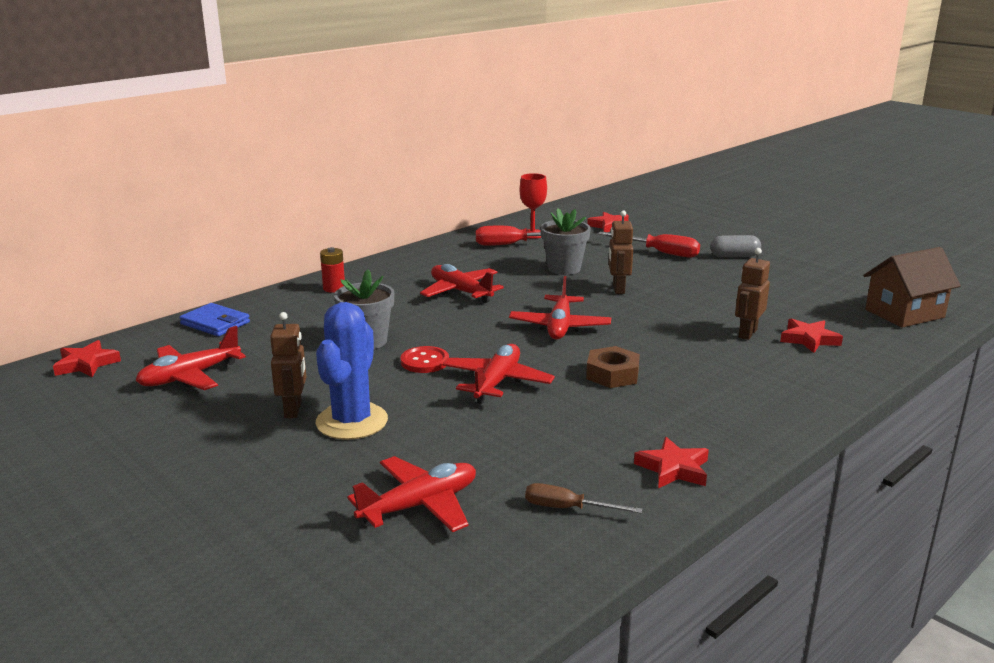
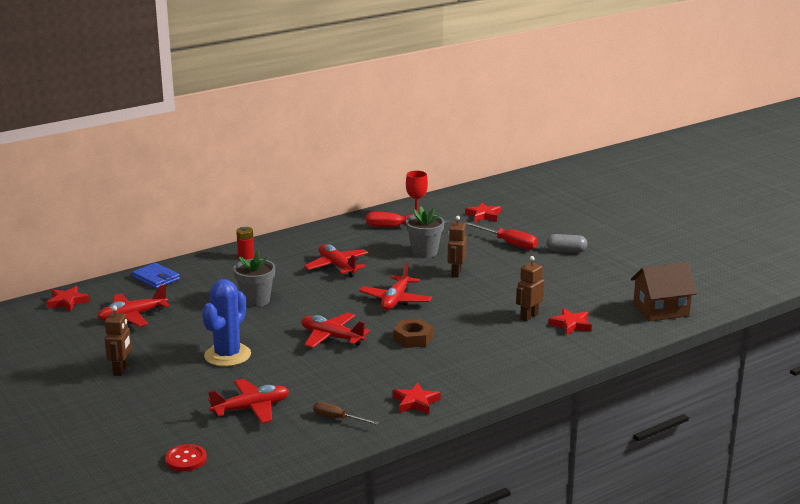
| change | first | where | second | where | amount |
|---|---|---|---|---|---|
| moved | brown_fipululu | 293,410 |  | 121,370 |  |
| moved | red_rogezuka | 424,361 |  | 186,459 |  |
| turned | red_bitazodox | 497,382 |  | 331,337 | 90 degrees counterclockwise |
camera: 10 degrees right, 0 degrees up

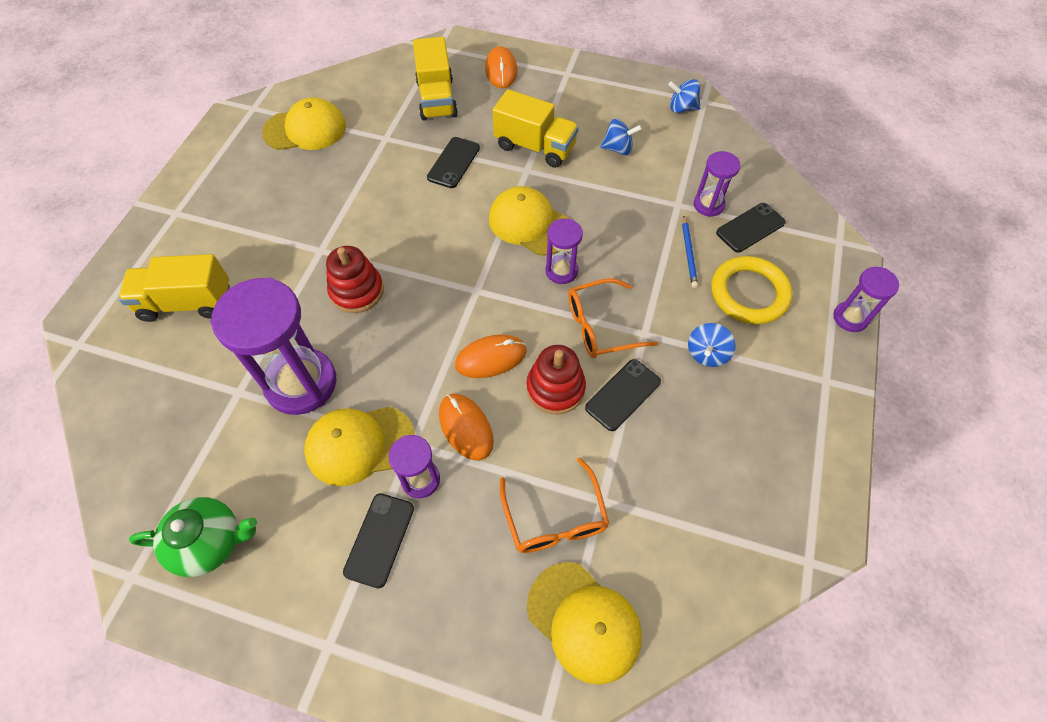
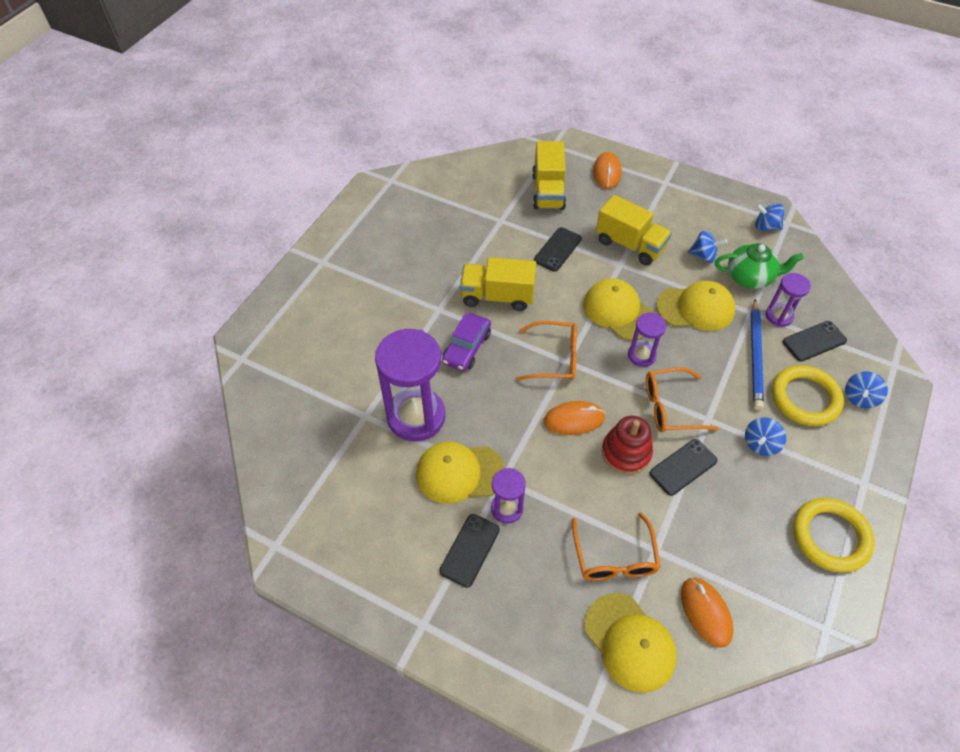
| change | first | where | second | where | amount |
|---|---|---|---|---|---|
| moved | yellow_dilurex | 187,303 |  | 497,296 |  |
| moved | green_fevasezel | 210,542 |  | 750,277 |  |
| moved | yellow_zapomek | 305,129 |  | 696,308 |  |
| replaced | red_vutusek | 357,291 | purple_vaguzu | 467,348 |  |
| moved | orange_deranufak | 466,427 |  | 705,612 |  |
| resized | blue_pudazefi | 689,253 |  | 755,356 | x1.75 |
| removed | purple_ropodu | 850,318 |  |  |  |
| added |  |  | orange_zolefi | 554,358 |  |
| added |  |  | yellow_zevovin | 830,537 |  |
| added |  |  | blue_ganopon | 859,398 |  |
camera: 10 degrees right, 5 degrees down

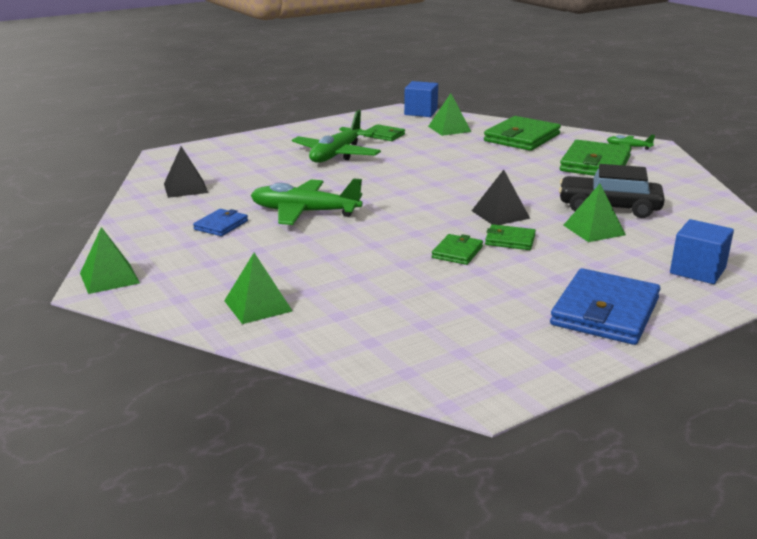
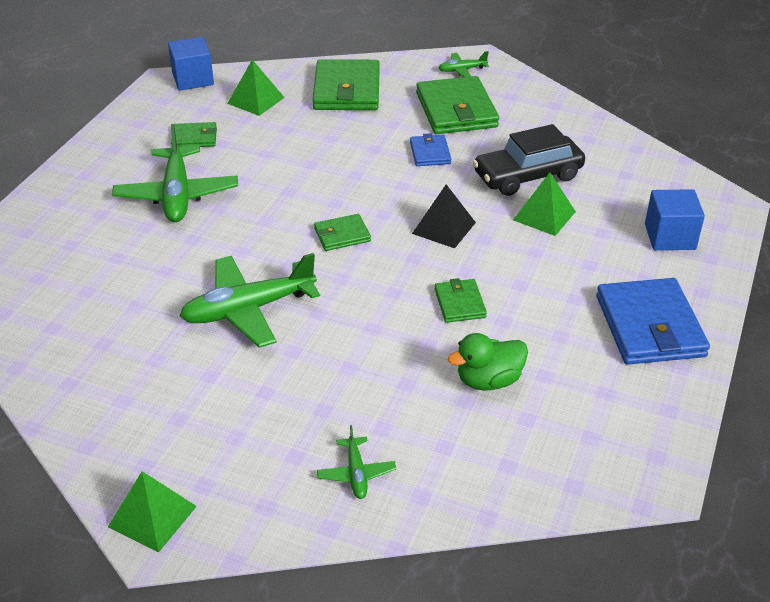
| change | first | where | second | where | amount |
|---|---|---|---|---|---|
| removed | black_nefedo | 185,188 |  |  |  |
| moved | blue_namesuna | 221,225 |  | 430,153 |  |
| replaced | green_nefedo | 257,306 | green_bitazodox | 356,473 |  |
| moved | green_namesuna | 510,240 |  | 342,235 |  |
| added |  |  | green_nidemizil | 488,380 |  |
camera: 35 degrees left, 15 degrees up

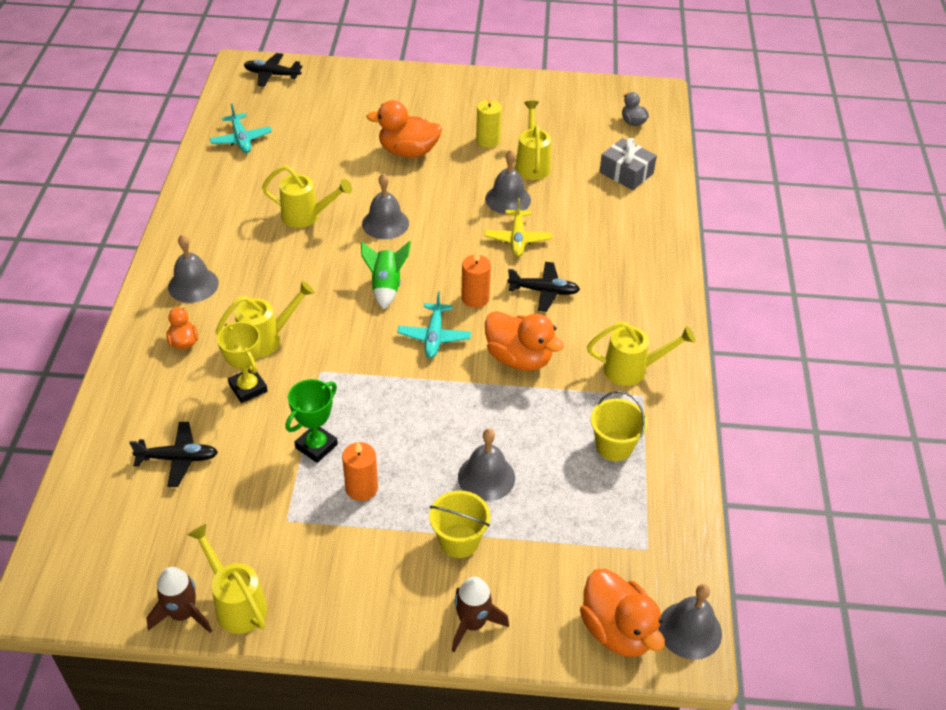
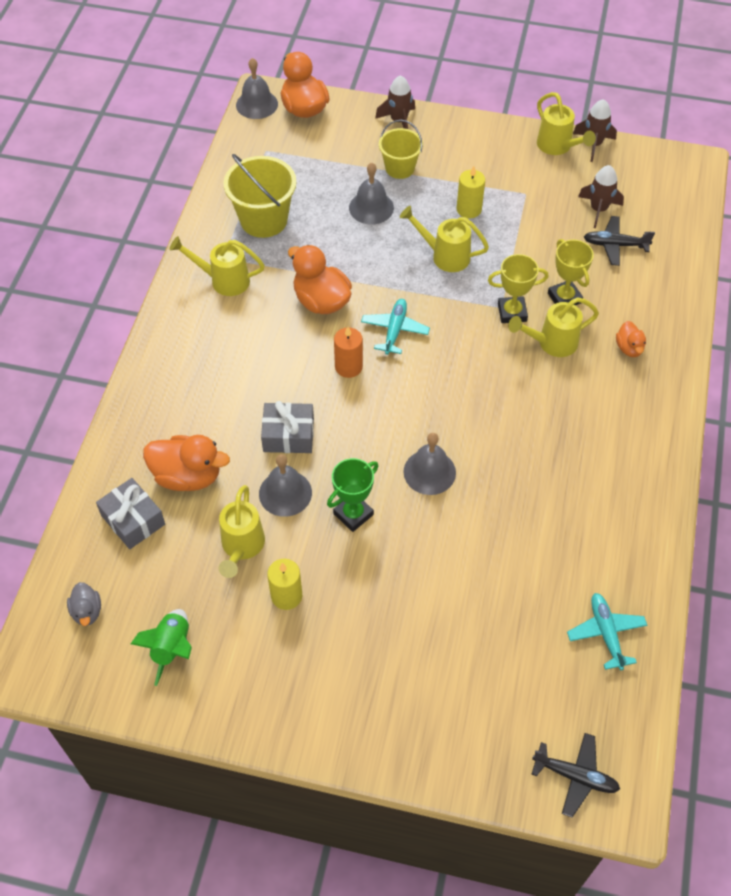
| change | first | where | second | where | amount |
|---|---|---|---|---|---|
| removed | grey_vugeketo | 193,285 |  |  |  |
| moved | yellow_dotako | 306,216 |  | 445,256 |  |
| moved | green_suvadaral | 316,446 |  | 353,514 |  |
| recoloured | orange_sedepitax | 361,488 | yellow_sedepitax | 469,209 |  |
| moved | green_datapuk | 386,286 |  | 172,648 |  |
| moved | orange_nidemizil | 408,152 |  | 188,476 |  |
| replaced | yellow_bitazodox | 517,239 | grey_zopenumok | 288,435 |  |
| removed | black_bitazodox | 544,291 |  |  |  |
| resized | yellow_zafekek | 614,446 |  | 264,220 | x1.56 |
| added |  |  | yellow_suvadaral | 512,312 |  |
| added |  |  | brown_datapuk | 598,209 |  |
camera: 170 degrees left, 10 degrees up

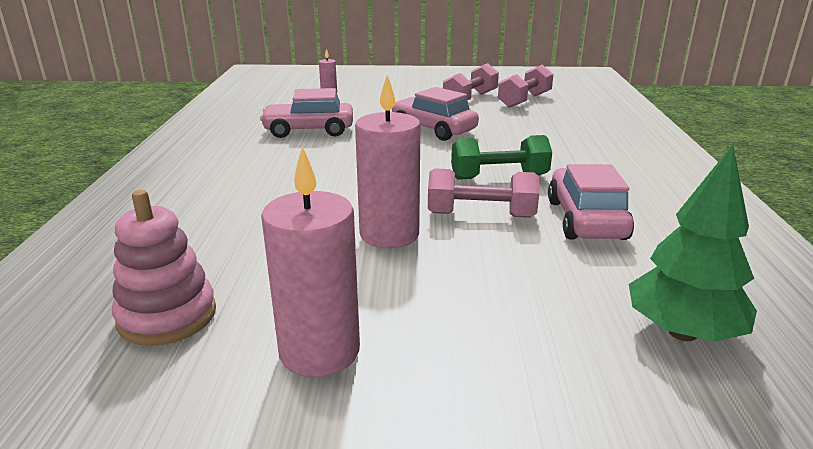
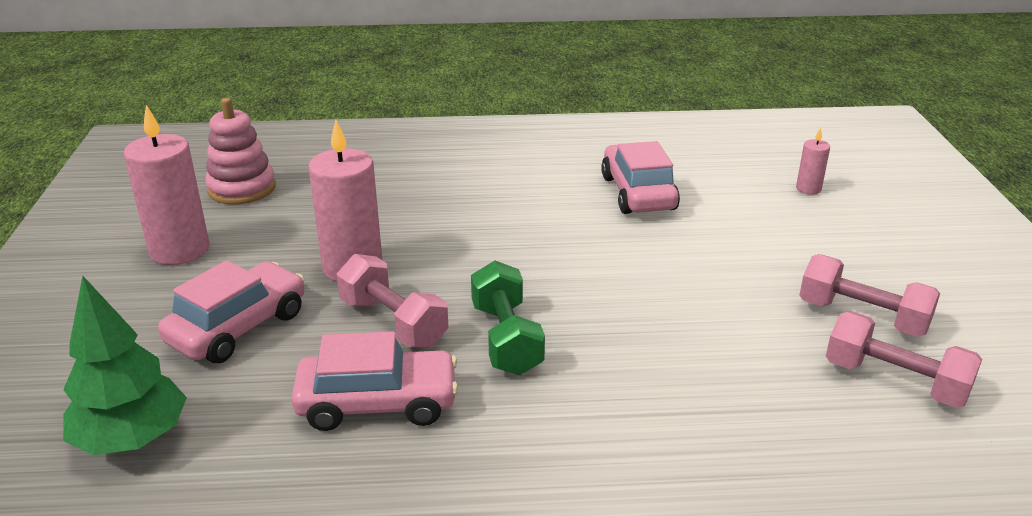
| change | first | where | second | where | amount |
|---|---|---|---|---|---|
| moved | pink_vaguzu | 433,129 |  | 238,327 |  |
| turned | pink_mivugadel | 481,215 |  | 393,323 | 45 degrees counterclockwise |
camera: 85 degrees right, 5 degrees up

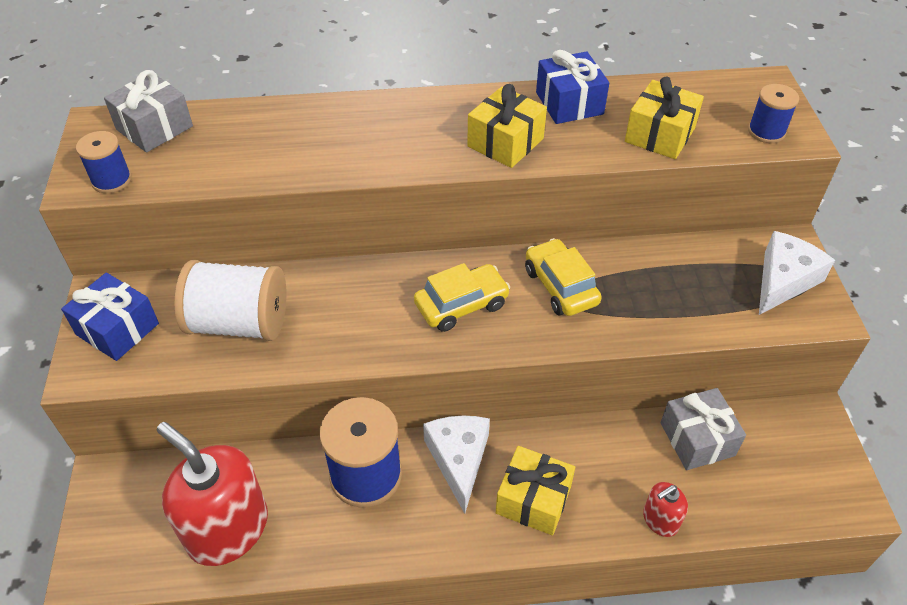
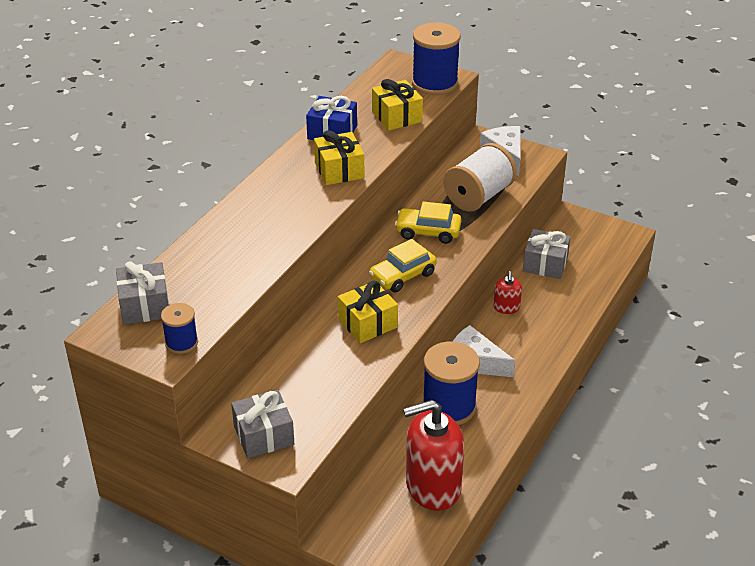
| change | first | where | second | where | amount |
|---|---|---|---|---|---|
| recoloured | blue_zopenumok | 117,329 | grey_zopenumok | 264,435 |  |
| moved | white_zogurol | 239,323 |  | 478,196 |  |
| turned | yellow_vaguzu | 461,305 |  | 402,275 | 135 degrees counterclockwise |
| moved | yellow_zopenumok | 533,500 |  | 367,323 |  |
| moved | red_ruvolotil | 660,520 |  | 506,307 |  |
| resized | blue_zogurol | 766,131 |  | 435,83 | x1.86 |
camera: 55 degrees left, 10 degrees down

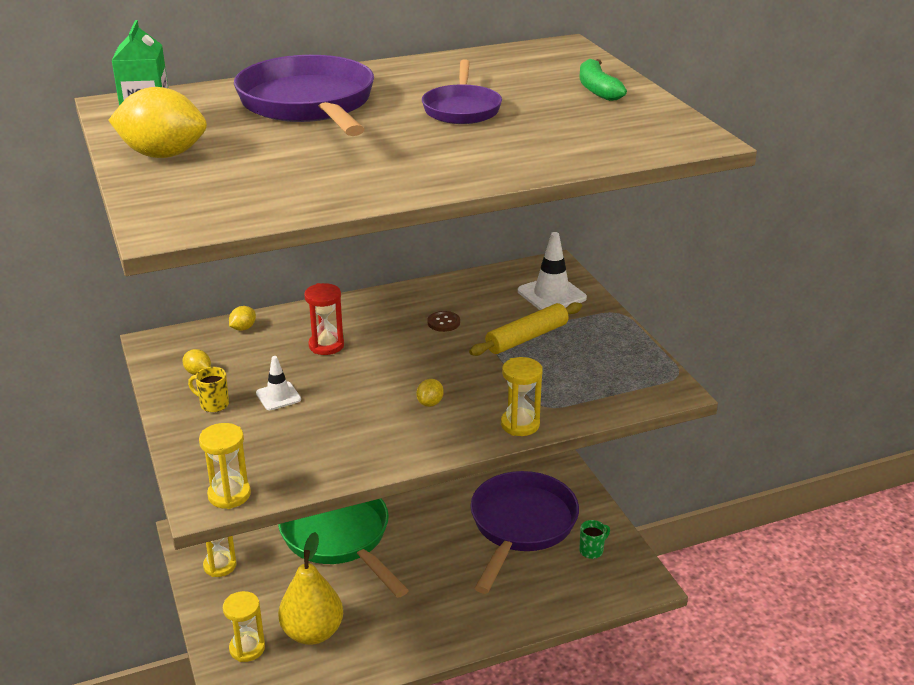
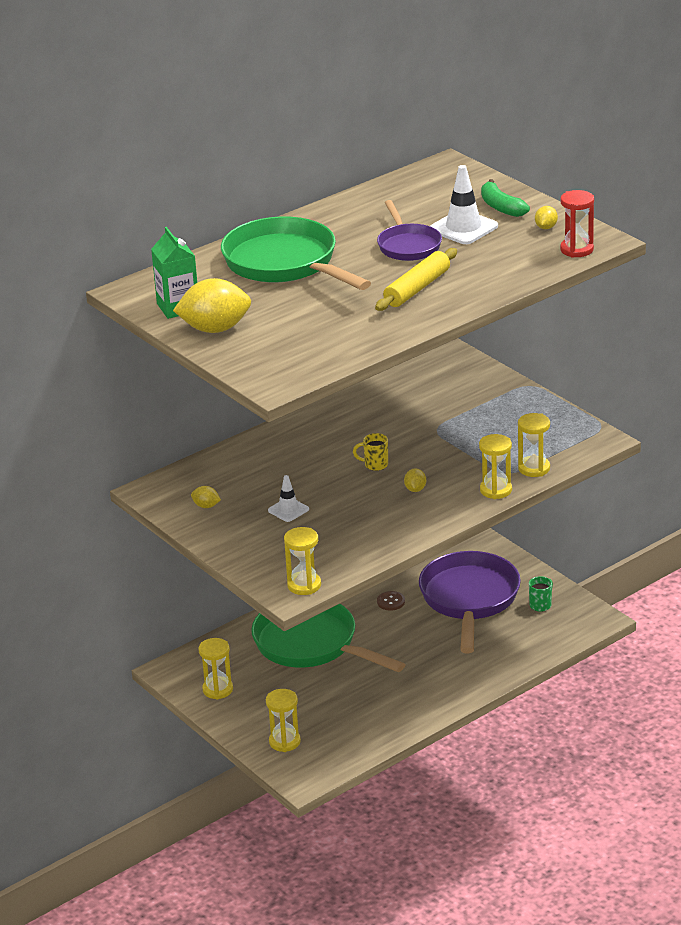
| change | first | where | second | where | amount |
|---|---|---|---|---|---|
| moved | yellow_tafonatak | 213,404 |  | 375,465 |  |
| moved | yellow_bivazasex | 243,328 |  | 546,227 |  |
| recoloured | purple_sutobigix | 309,105 | green_sutobigix | 285,263 |  |
| removed | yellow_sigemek | 312,632 |  |  |  |
| moved | red_ropodu | 326,345 |  | 577,249 |  |
| moved | brown_rogezuka | 443,322 |  | 391,602 |  |
| moved | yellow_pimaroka | 526,337 |  | 417,288 |  |
| moved | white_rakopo | 551,295 |  | 463,228 |  |
| added |  |  | yellow_ropodu | 534,468 |  |
camera: 15 degrees left, 0 degrees up

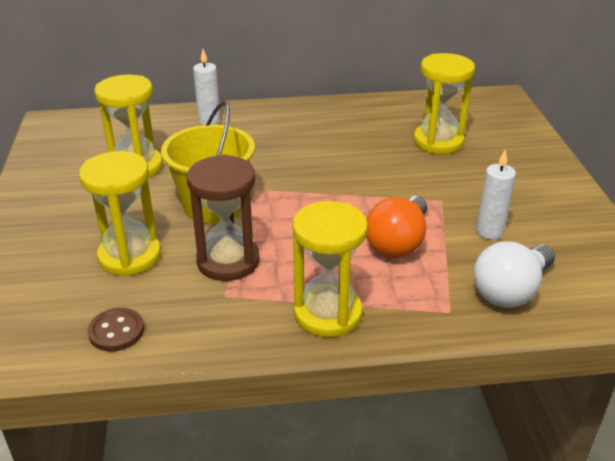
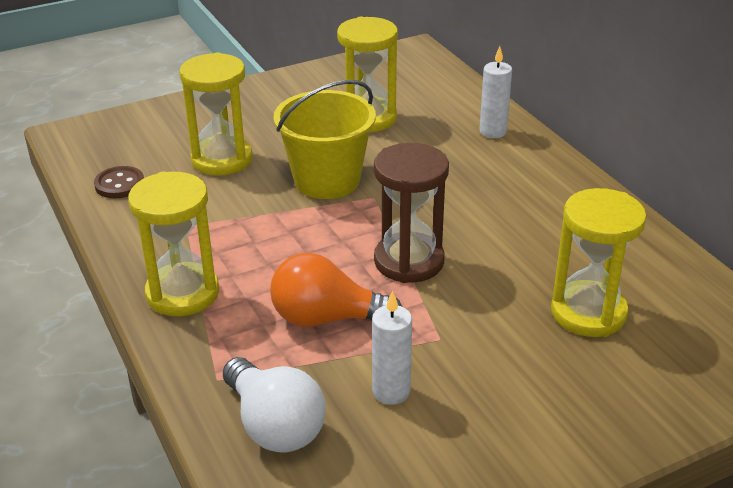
| change | first | where | second | where | amount |
|---|---|---|---|---|---|
| moved | brown_ropodu | 228,261 |  | 409,261 |  |
| turned | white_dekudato | 510,291 |  | 274,425 | 150 degrees counterclockwise |
camera: 70 degrees right, 0 degrees up

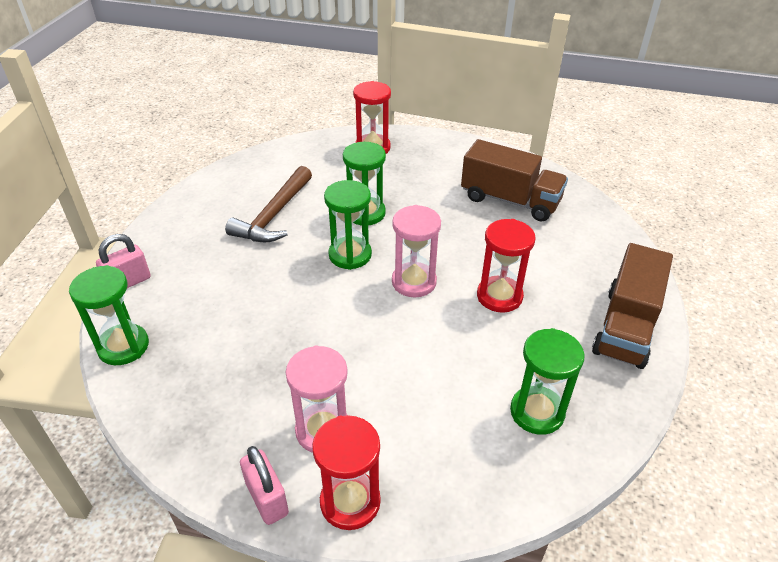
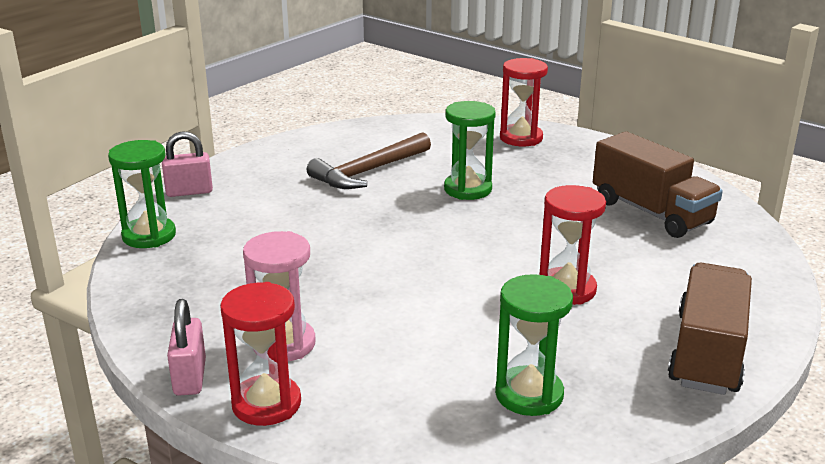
| change | first | where | second | where | amount |
|---|---|---|---|---|---|
| removed | green_ropodu | 350,255 |  |  |  |
| removed | pink_ropodu | 414,282 |  |  |  |
| turned | brown_dilurex | 625,327 |  | 707,353 | 150 degrees clockwise |
camera: 25 degrees right, 15 degrees down

